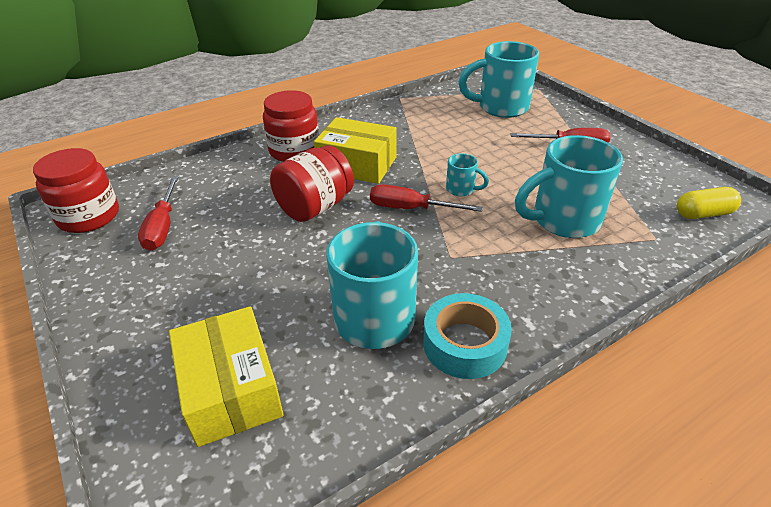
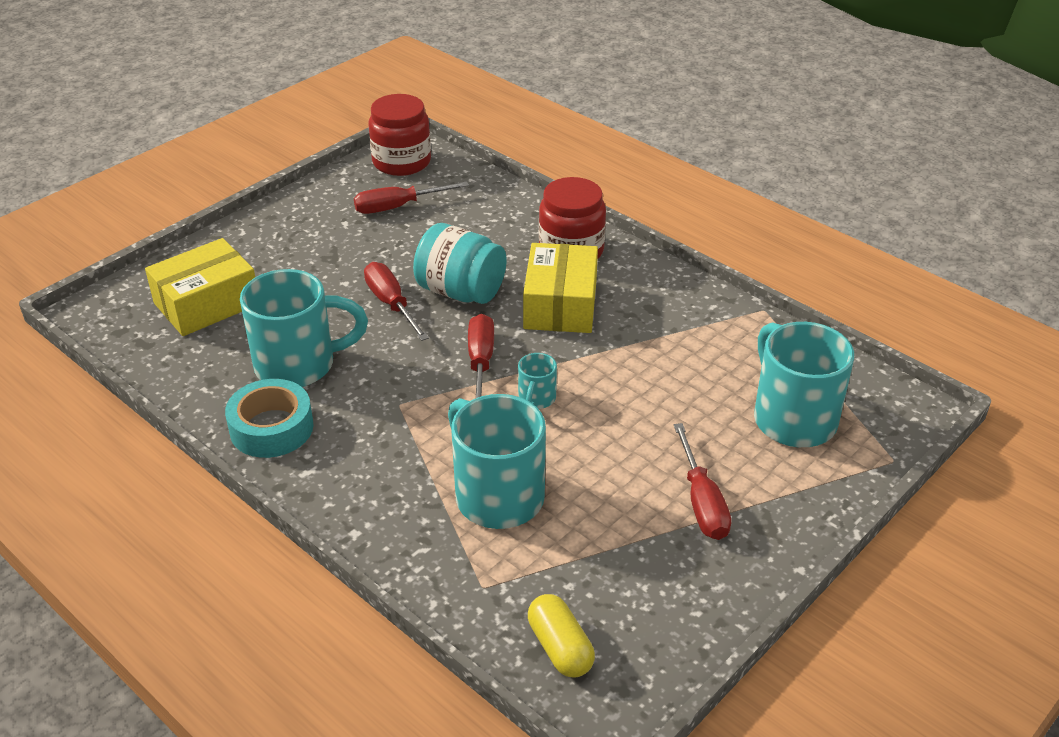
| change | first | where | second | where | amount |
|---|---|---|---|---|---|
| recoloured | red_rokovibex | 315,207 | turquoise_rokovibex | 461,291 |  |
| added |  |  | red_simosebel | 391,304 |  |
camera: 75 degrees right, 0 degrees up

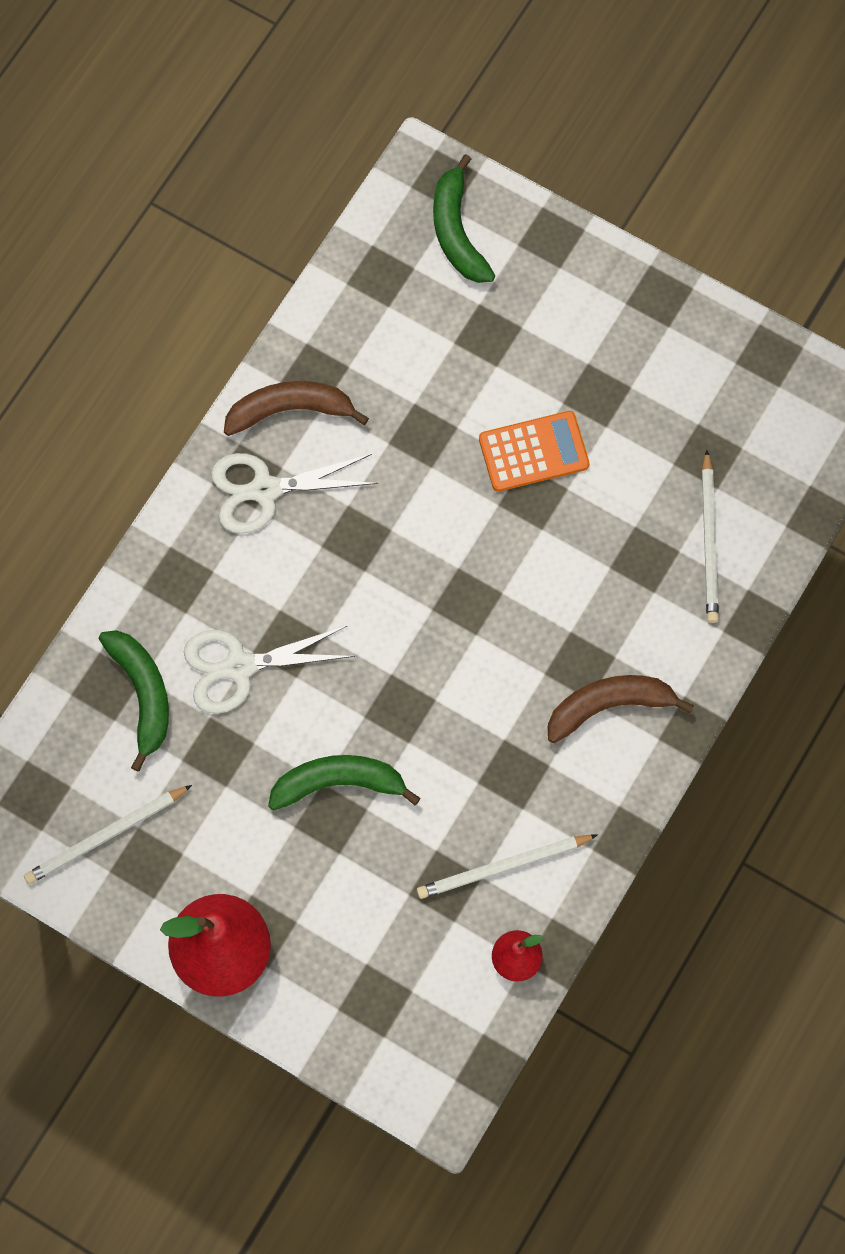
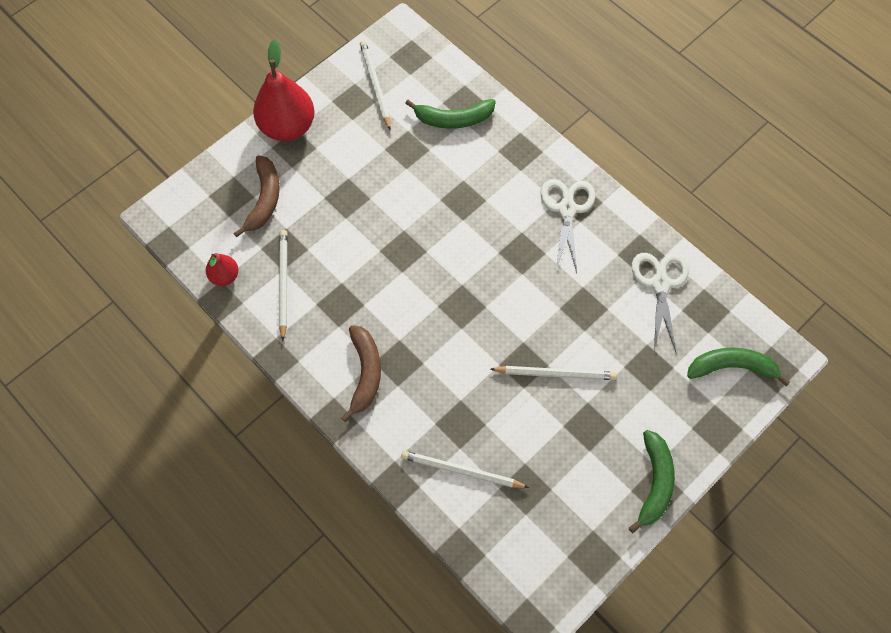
| change | first | where | second | where | amount |
|---|---|---|---|---|---|
| moved | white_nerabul | 239,667 |  | 660,284 |  |
| moved | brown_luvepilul | 290,410 |  | 264,199 |  |
| moved | green_luvepilul | 338,783 |  | 654,482 |  |
| replaced | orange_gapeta | 533,452 | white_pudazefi | 555,373 |  |
camera: 105 degrees right, 5 degrees down

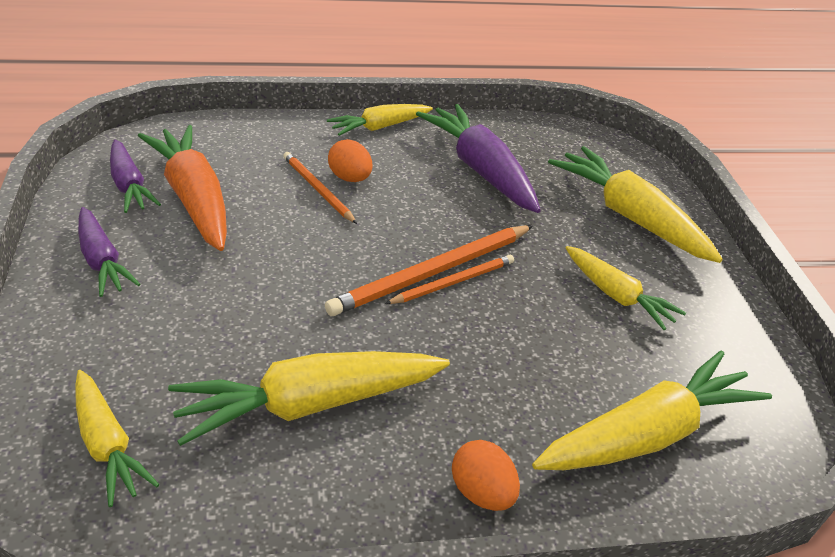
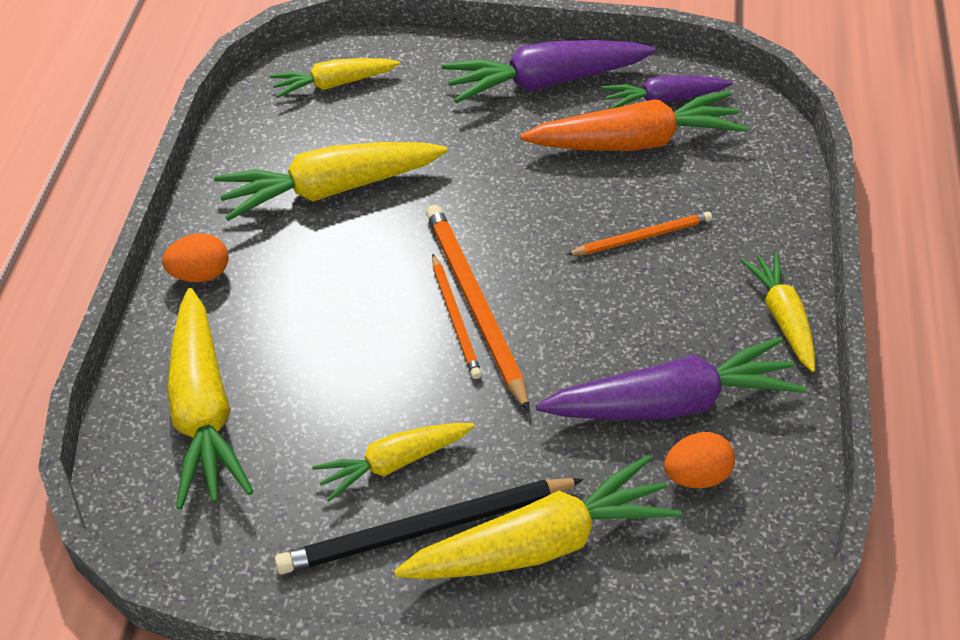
| change | first | where | second | where | amount |
|---|---|---|---|---|---|
| resized | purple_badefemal | 101,261 |  | 545,82 | x1.66 |
| turned | yellow_badefemal | 309,404 |  | 330,189 | 105 degrees counterclockwise |
| moved | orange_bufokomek | 350,178 |  | 696,476 |  |
| added |  |  | black_pudazefi | 426,529 |  |
camera: 110 degrees right, 10 degrees up

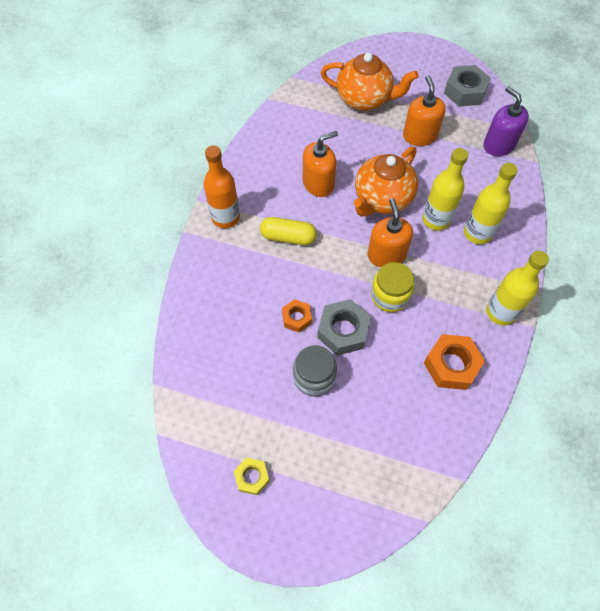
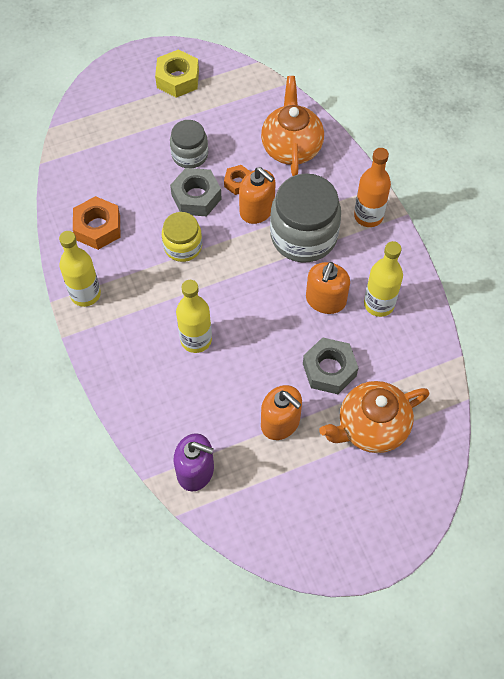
| change | first | where | second | where | amount |
|---|---|---|---|---|---|
| resized | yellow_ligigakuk | 252,477 |  | 178,79 | x1.68 |
| replaced | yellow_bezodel | 288,237 | grey_rokovibex | 303,236 |  |
| moved | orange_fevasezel | 382,199 |  | 291,147 |  |
| moved | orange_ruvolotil | 386,255 |  | 257,210 |  |
| moved | grey_ligigakuk | 464,91 |  | 329,370 |  |
| moved | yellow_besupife | 477,233 |  | 379,304 |  |
camera: 140 degrees right, 0 degrees up

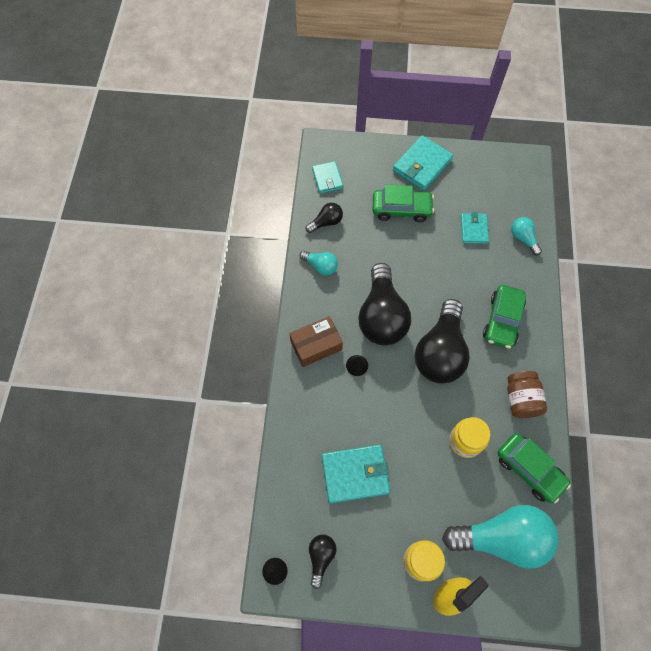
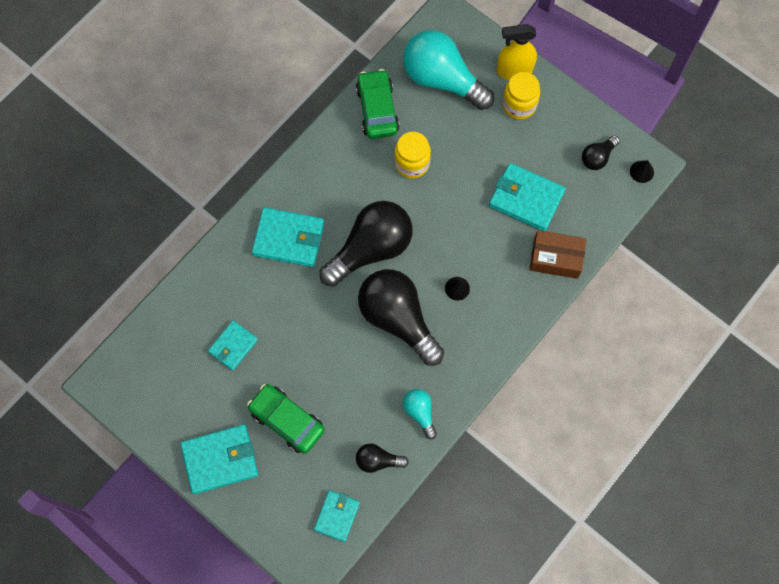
| change | first | where | second | where | amount |
|---|---|---|---|---|---|
| moved | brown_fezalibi | 316,345 |  | 555,258 |  |
| turned | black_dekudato | 381,316 |  | 398,319 | 75 degrees counterclockwise |
| replaced | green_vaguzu | 502,321 | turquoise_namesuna | 288,238 |  |
| removed | brown_rokovibex | 521,399 |  |  |  |
| removed | turquoise_dekudato | 523,238 |  |  |  |
camera: 145 degrees left, 5 degrees up

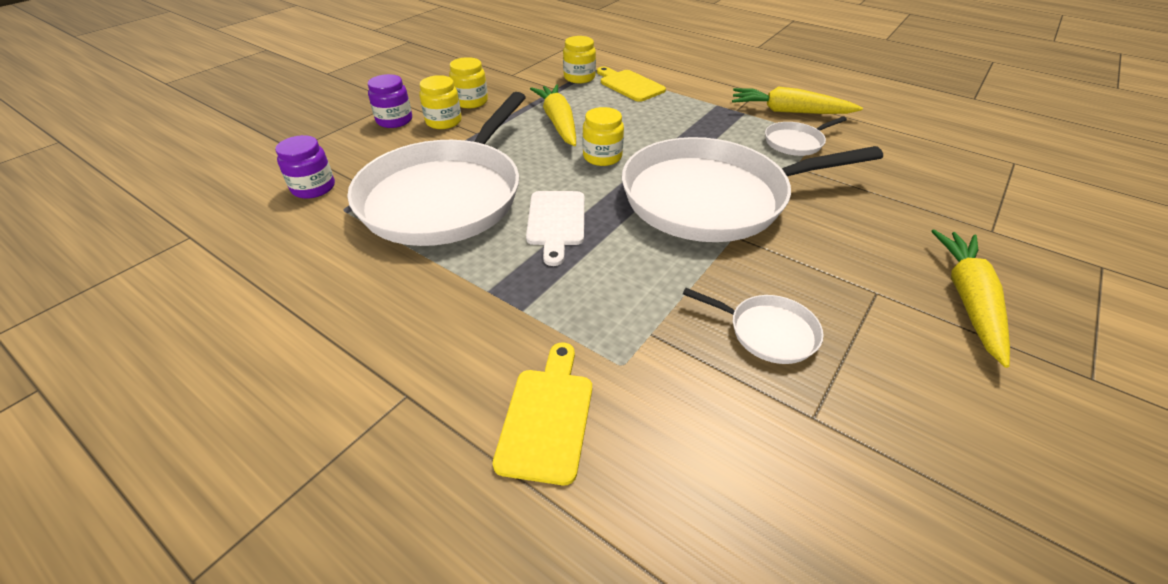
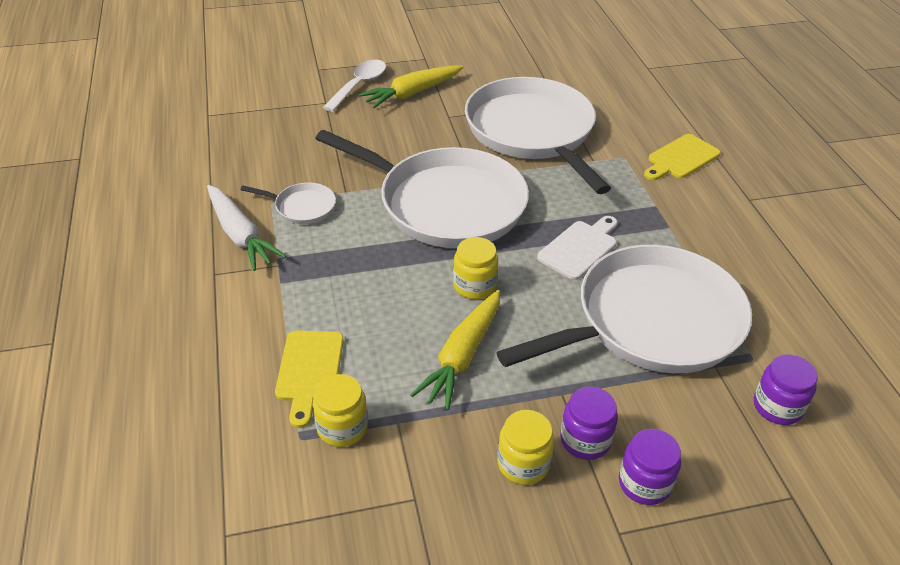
| change | first | where | second | where | amount |
|---|---|---|---|---|---|
| recoloured | yellow_rokovibex | 443,121 | purple_rokovibex | 585,440 |  |
| resized | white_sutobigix | 767,332 |  | 532,132 | x2.43 |
| recoloured | yellow_badefemal | 789,112 | white_badefemal | 240,235 |  |
| added |  |  | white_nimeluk | 359,85 |  |
camera: 140 degrees left, 0 degrees up

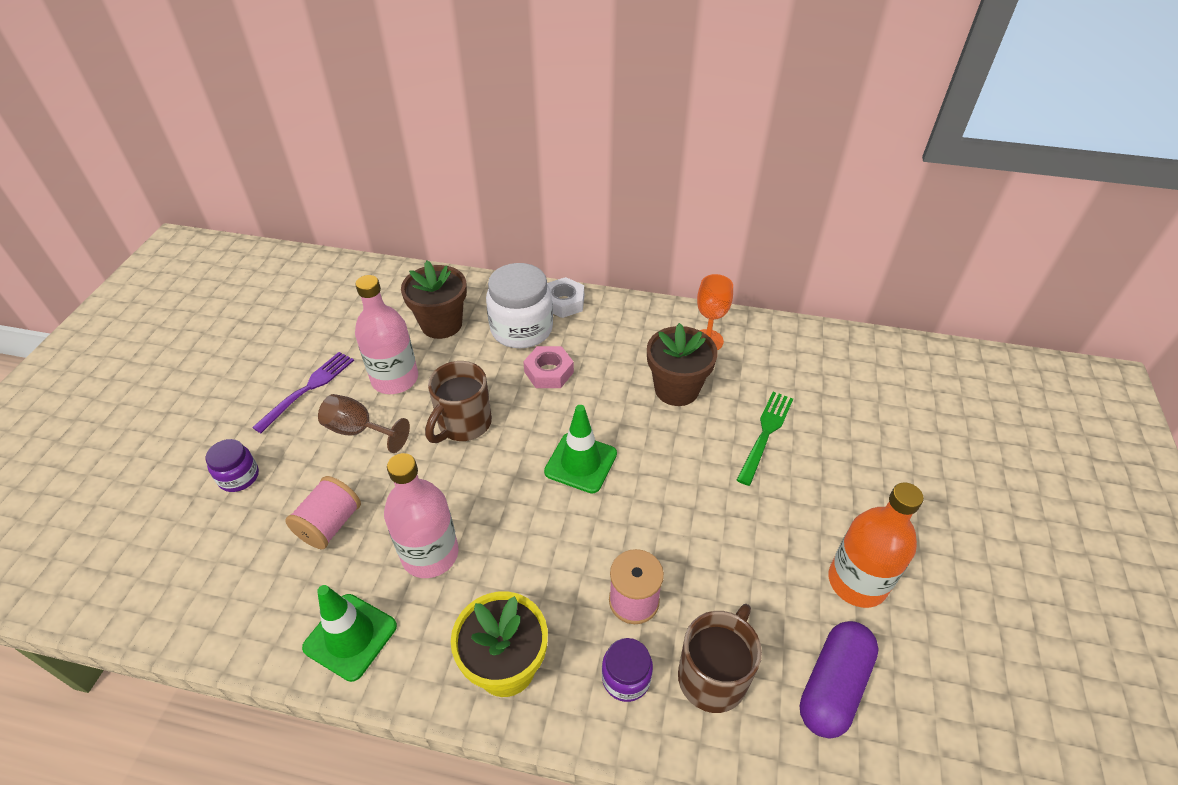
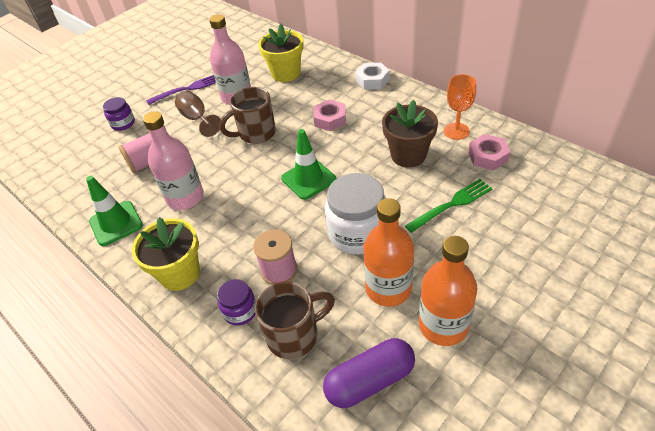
| change | first | where | second | where | amount |
|---|---|---|---|---|---|
| recoloured | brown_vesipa | 441,324 | yellow_vesipa | 286,73 |  |
| moved | white_rokovibex | 521,329 |  | 357,233 |  |
| added |  |  | orange_besupife | 388,288 |  |
| added |  |  | pink_ligigakuk | 488,156 |  |
camera: 35 degrees right, 0 degrees up

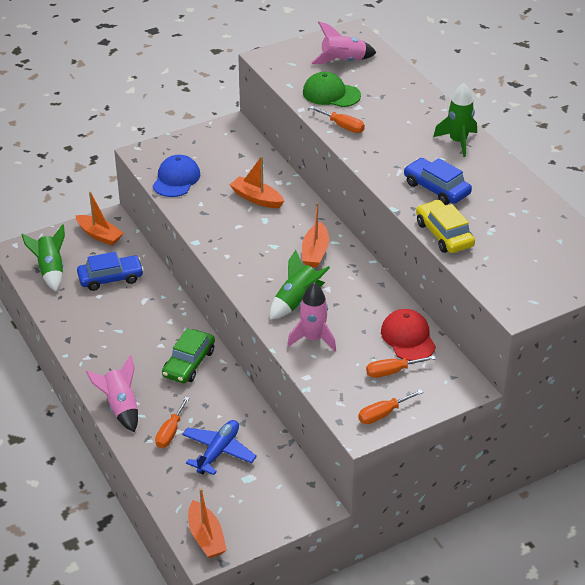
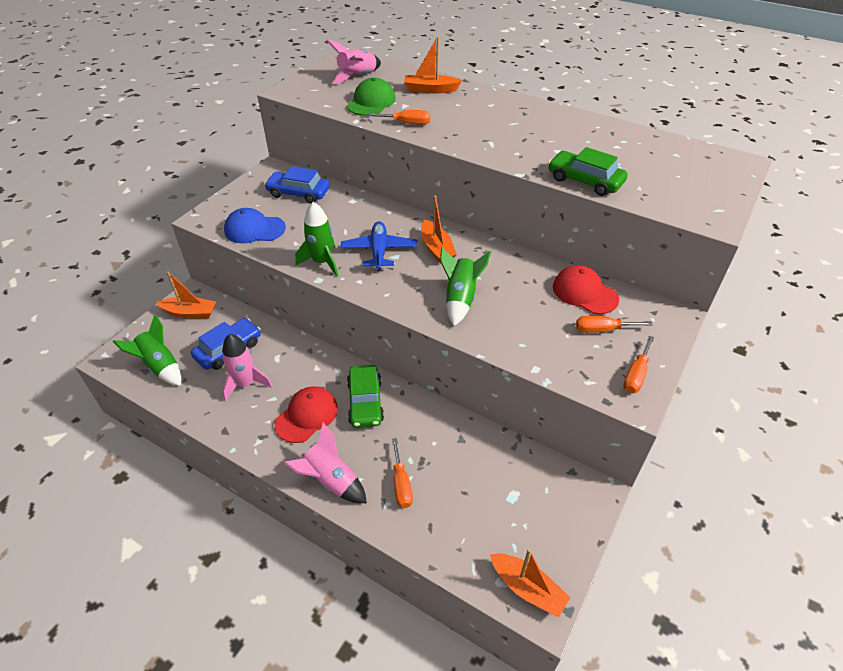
| change | first | where | second | where | amount |
|---|---|---|---|---|---|
| turned | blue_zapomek | 176,179 |  | 254,229 | 75 degrees counterclockwise |
| moved | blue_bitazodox | 218,451 |  | 379,251 |  |
| moved | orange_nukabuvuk | 256,198 |  | 430,90 |  |
| moved | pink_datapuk | 313,339 |  | 246,384 |  |
| turned | green_zapomek | 331,94 |  | 371,102 | 120 degrees clockwise |
| turned | orange_simosebel | 392,372 |  | 602,330 | 45 degrees clockwise |
| moved | blue_vaguzu | 436,188 |  | 298,193 |  |
| recoloured | yellow_vaguzu | 444,234 | green_vaguzu | 585,181 |  |
| moved | green_datapuk | 458,141 |  | 322,262 |  |
| added |  |  | red_zapomek | 306,416 |  |
camera: 30 degrees left, 5 degrees up

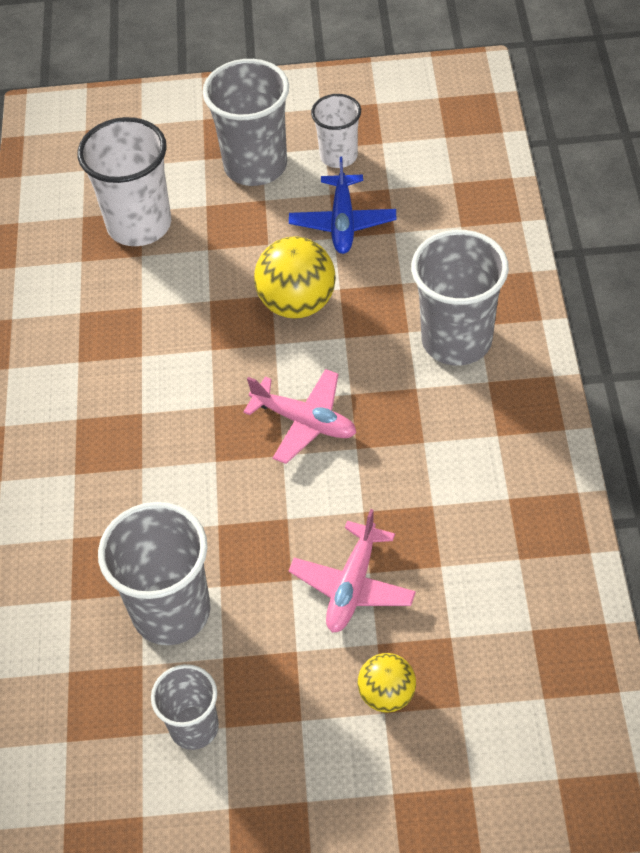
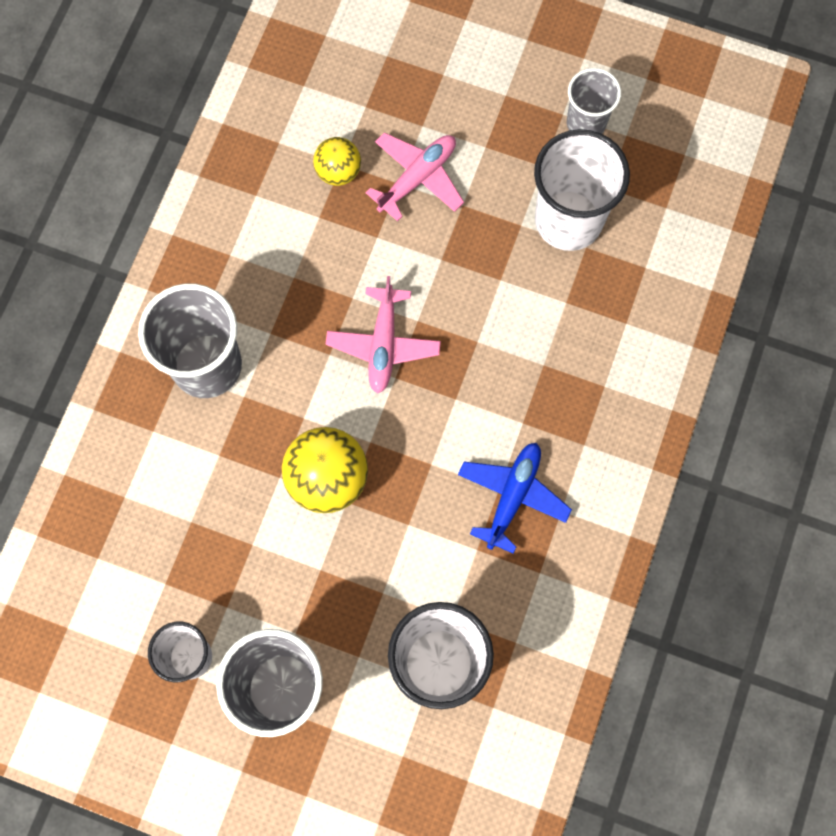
| change | first | where | second | where | amount |
|---|---|---|---|---|---|
| recoloured | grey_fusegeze | 171,611 | white_fusegeze | 568,220 |  |
| turned | pink_bitazodox | 304,422 |  | 383,344 | 135 degrees counterclockwise |
| moved | blue_bitazodox | 342,222 |  | 512,496 |  |
| moved | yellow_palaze | 387,694 |  | 338,171 |  |
camera: 160 degrees left, 20 degrees up

